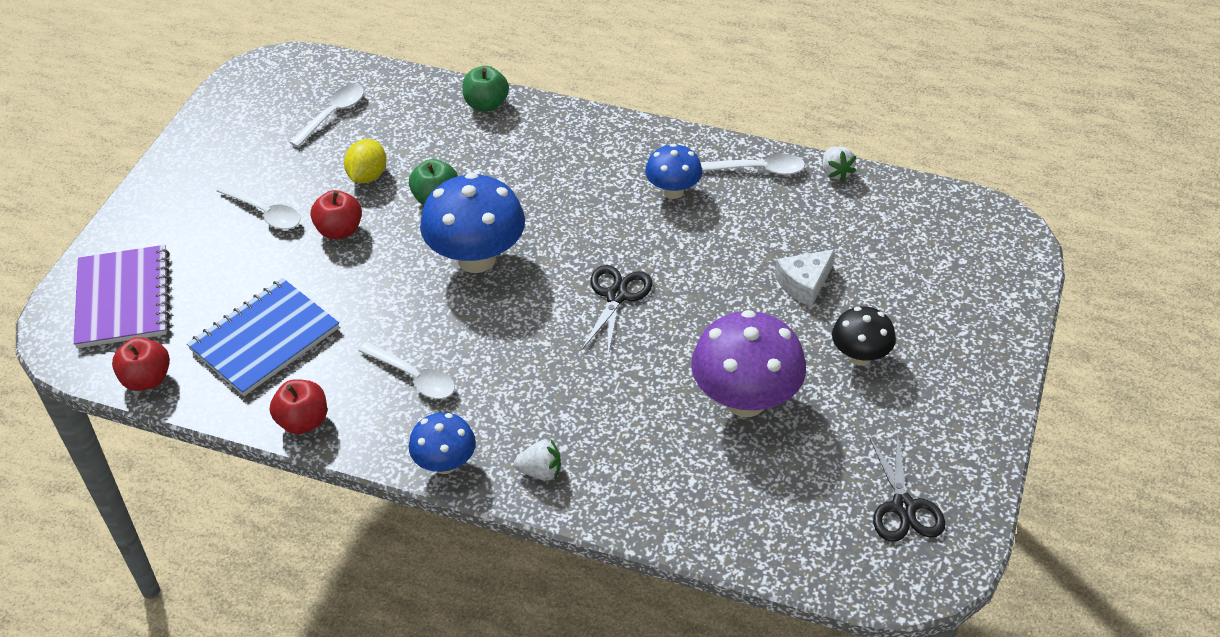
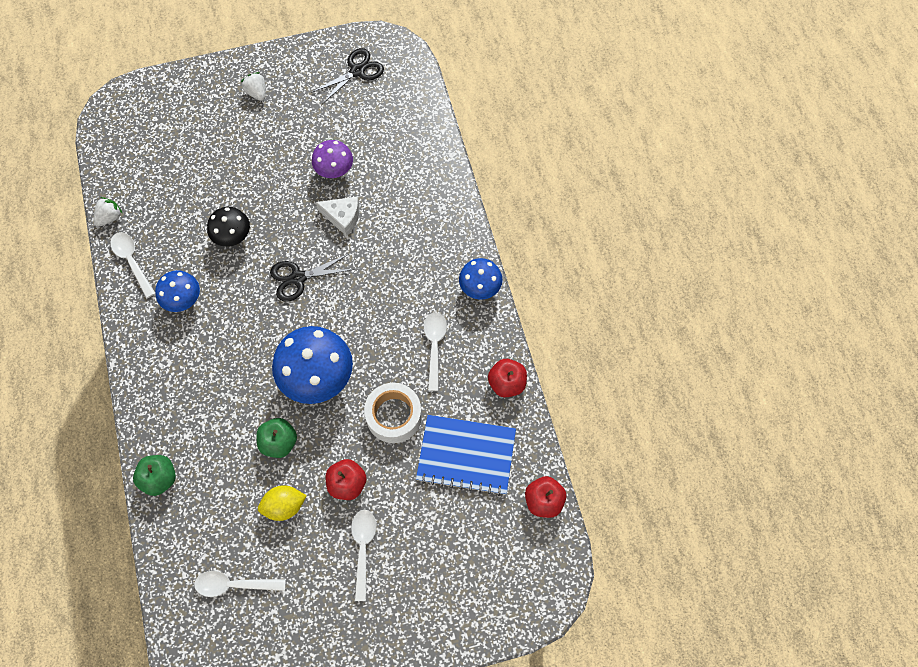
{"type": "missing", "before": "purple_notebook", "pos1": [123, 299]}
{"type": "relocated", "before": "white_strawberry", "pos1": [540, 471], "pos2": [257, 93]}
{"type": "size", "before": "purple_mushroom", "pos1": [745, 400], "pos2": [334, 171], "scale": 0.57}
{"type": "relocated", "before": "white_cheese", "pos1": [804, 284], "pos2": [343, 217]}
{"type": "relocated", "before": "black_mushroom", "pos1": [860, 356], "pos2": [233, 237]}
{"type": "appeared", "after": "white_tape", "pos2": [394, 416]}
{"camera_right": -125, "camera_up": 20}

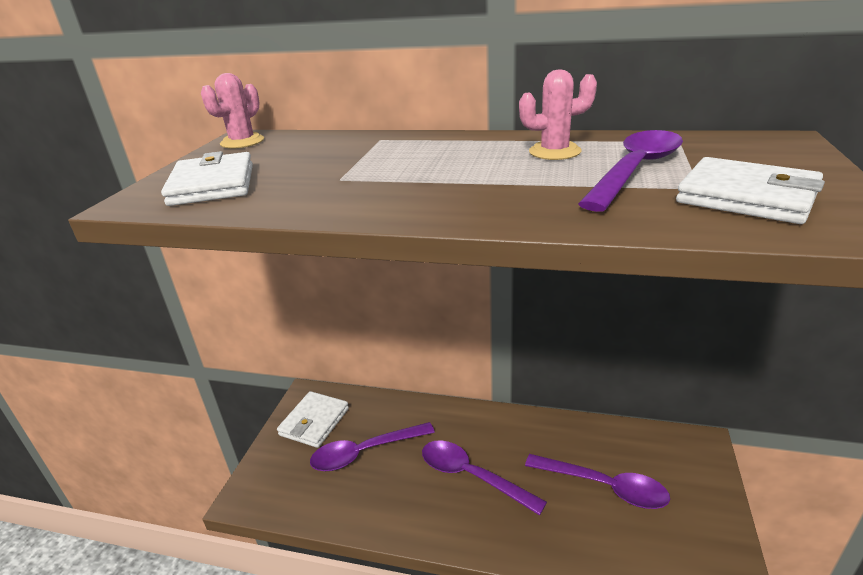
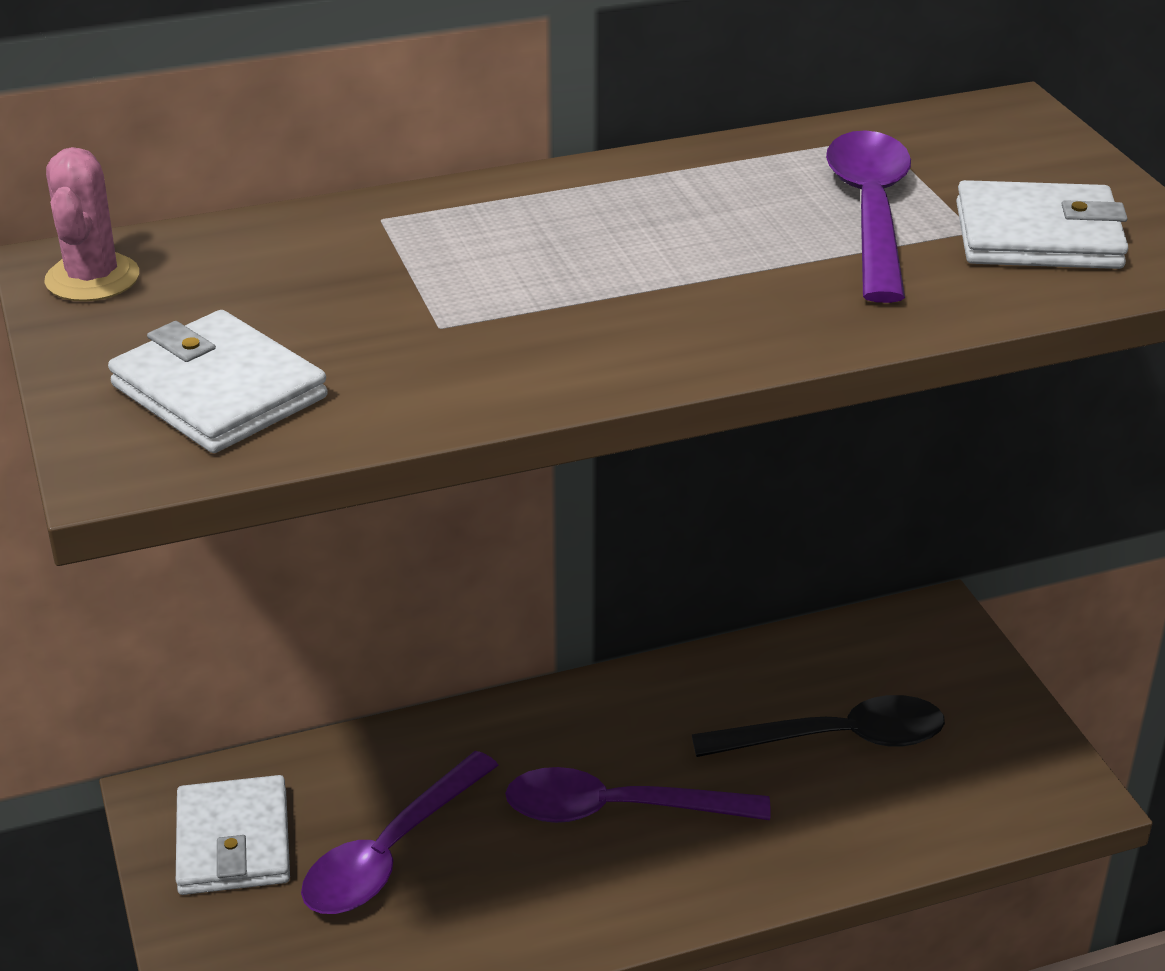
{"type": "missing", "before": "pink_cactus", "pos1": [554, 152]}
{"type": "colour", "before": "purple_spoon", "after": "black_spoon", "pos1": [604, 486], "pos2": [836, 739]}
{"camera_right": -35, "camera_up": 5}

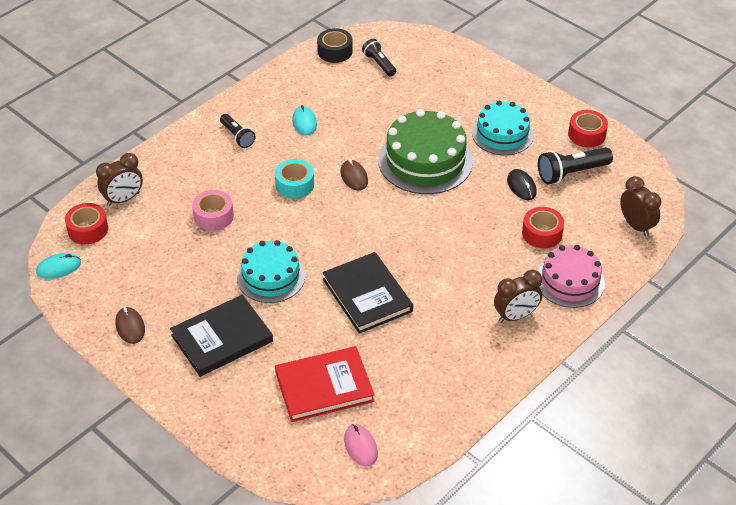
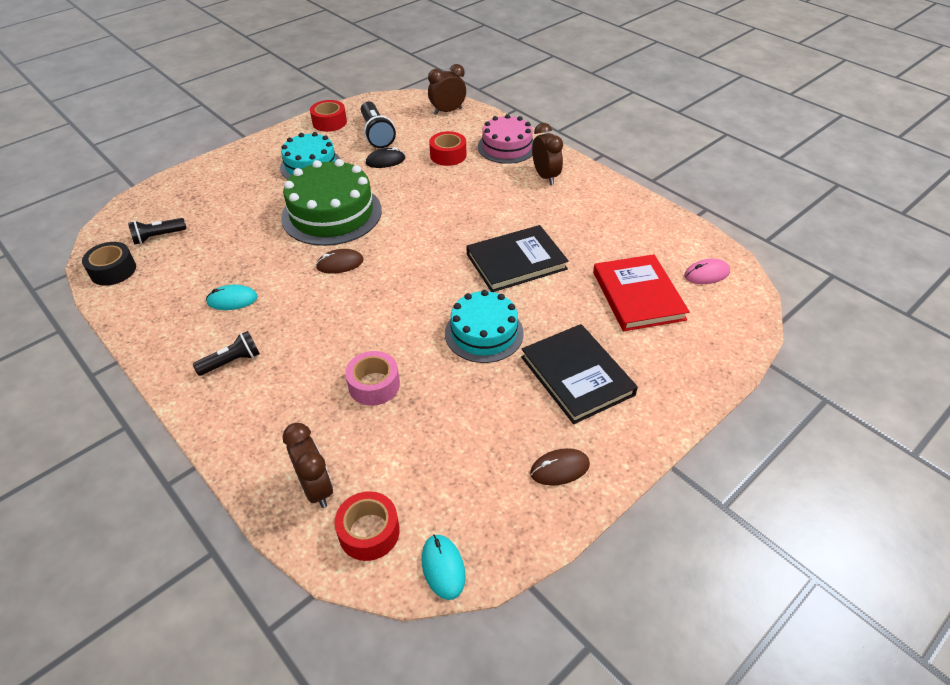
{"type": "missing", "before": "turquoise_tape", "pos1": [294, 185]}
{"camera_right": -85, "camera_up": 0}

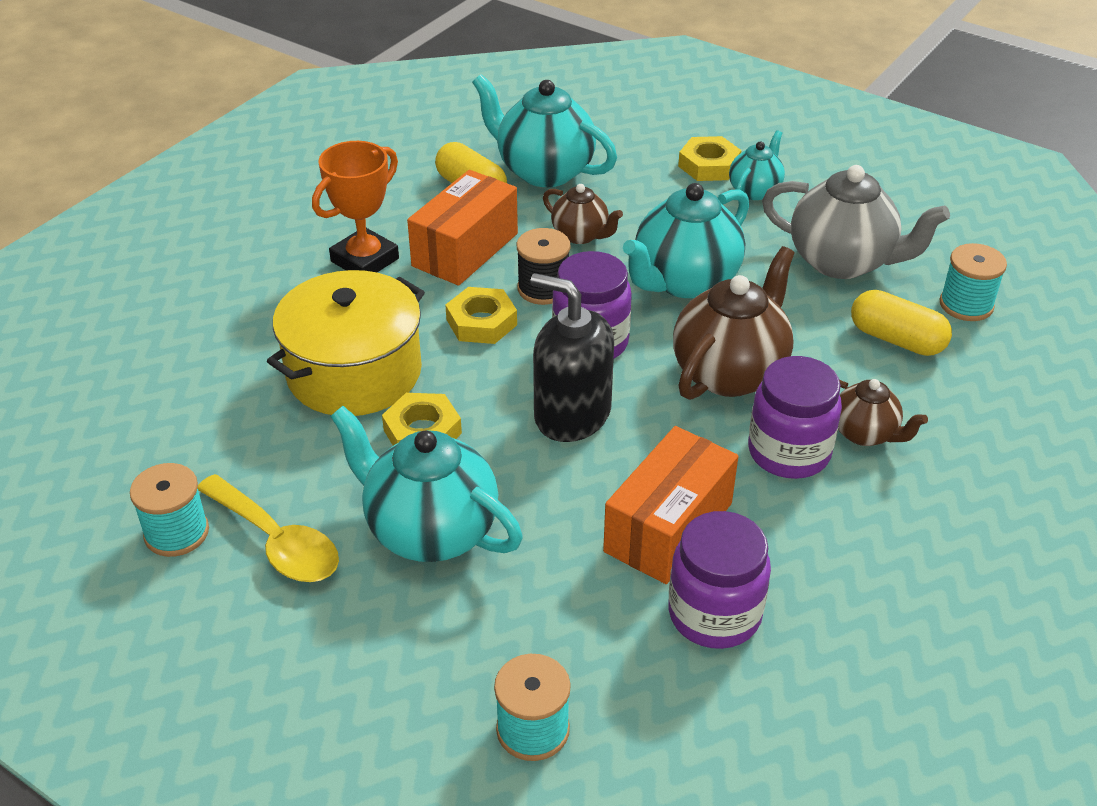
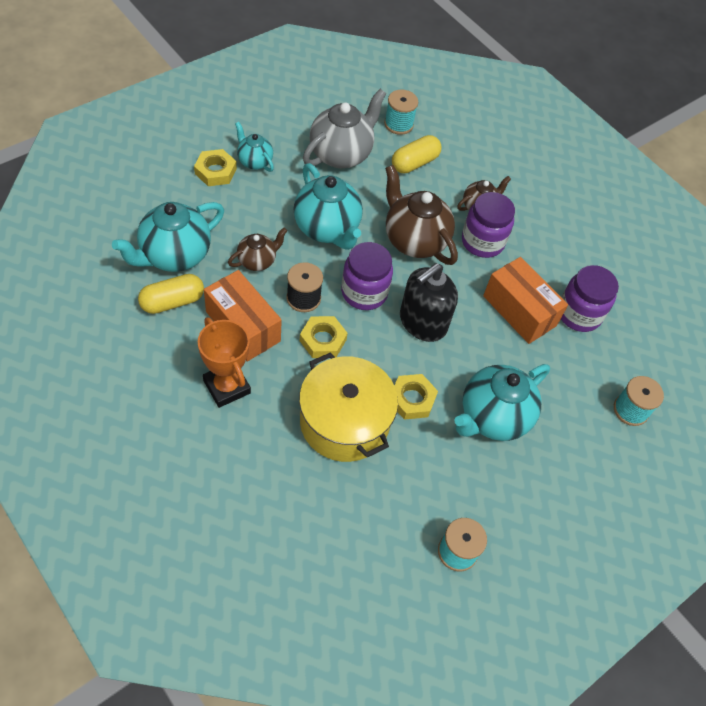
{"type": "missing", "before": "yellow_spoon", "pos1": [276, 542]}
{"camera_right": -80, "camera_up": 15}

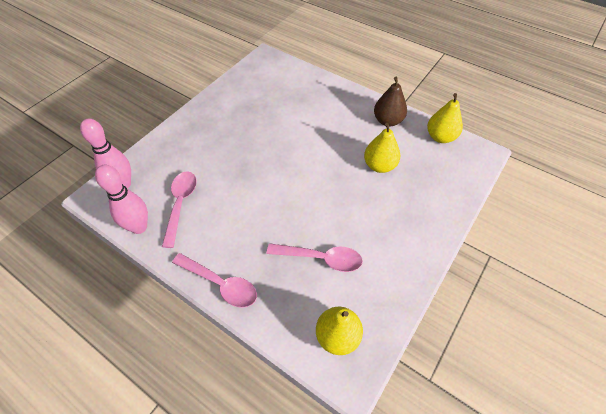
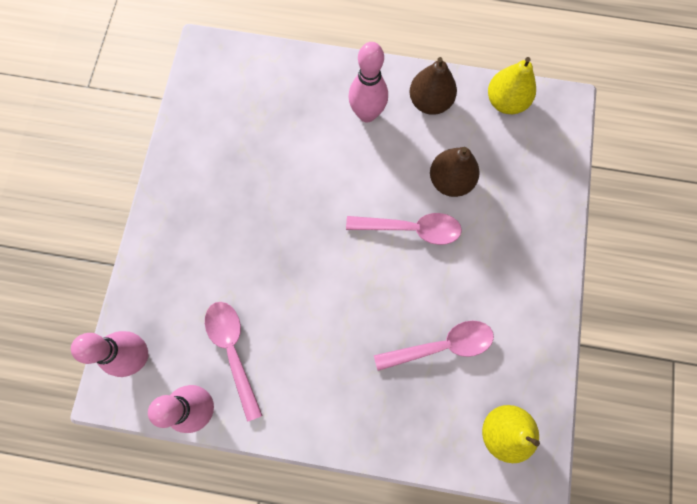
{"type": "relocated", "before": "pink_spoon", "pos1": [221, 284], "pos2": [411, 229]}
{"type": "colour", "before": "yellow_pear", "after": "brown_pear", "pos1": [379, 166], "pos2": [450, 181]}
{"type": "appeared", "after": "pink_bowling_pin", "pos2": [367, 114]}
{"camera_right": -25, "camera_up": 20}

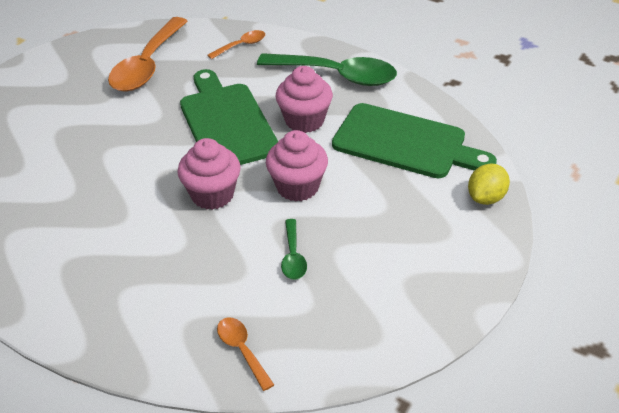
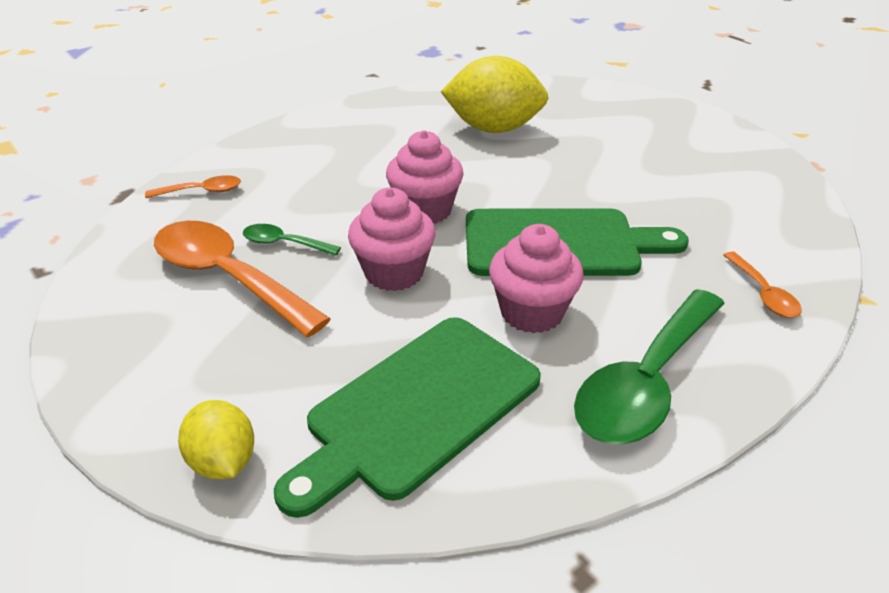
{"type": "relocated", "before": "orange_spoon", "pos1": [147, 65], "pos2": [227, 277]}
{"type": "appeared", "after": "yellow_lemon", "pos2": [493, 129]}
{"camera_right": 110, "camera_up": -5}

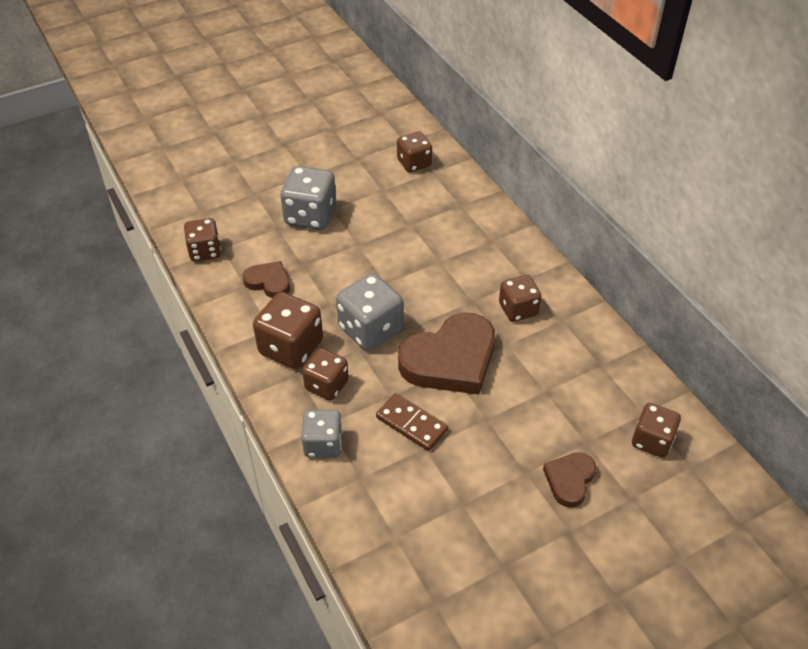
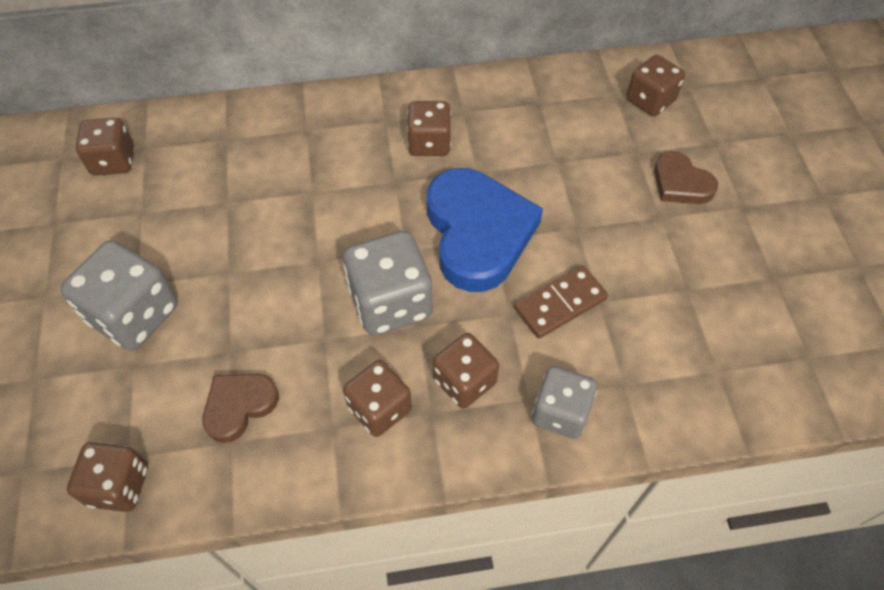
{"type": "size", "before": "brown_dice", "pos1": [291, 347], "pos2": [379, 408], "scale": 0.66}
{"type": "colour", "before": "brown_heart", "after": "blue_heart", "pos1": [450, 360], "pos2": [478, 233]}
{"camera_right": -70, "camera_up": 10}

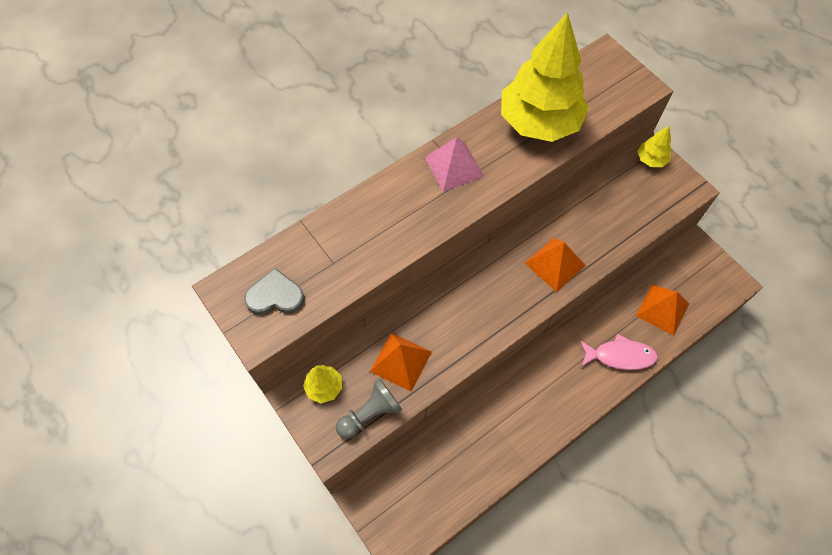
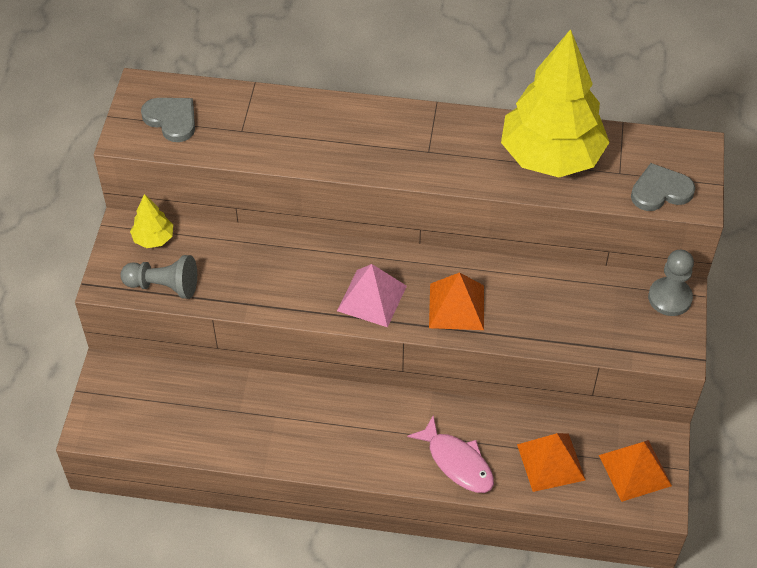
{"type": "relocated", "before": "orange_pyramid", "pos1": [401, 361], "pos2": [635, 470]}
{"type": "relocated", "before": "pink_pyramid", "pos1": [454, 166], "pos2": [372, 298]}
{"type": "exchanged", "before": "yellow_tree", "after": "grey_pawn", "pos1": [651, 159], "pos2": [669, 298]}
{"type": "appeared", "after": "grey_heart", "pos2": [660, 191]}
{"camera_right": 45, "camera_up": -10}

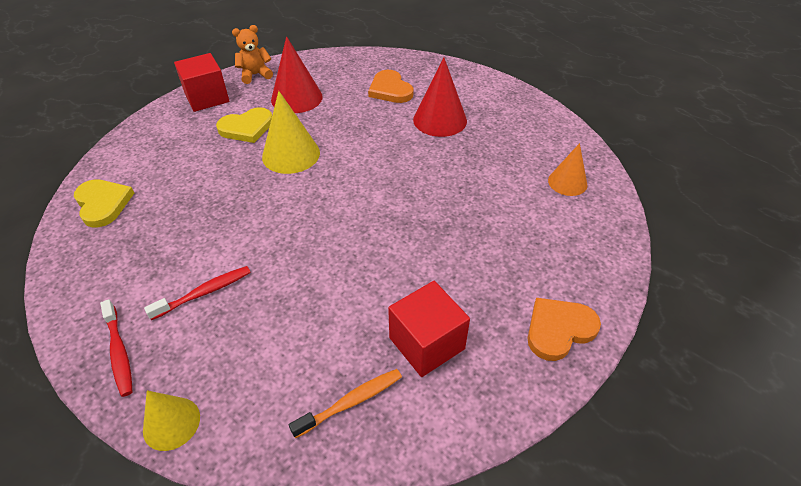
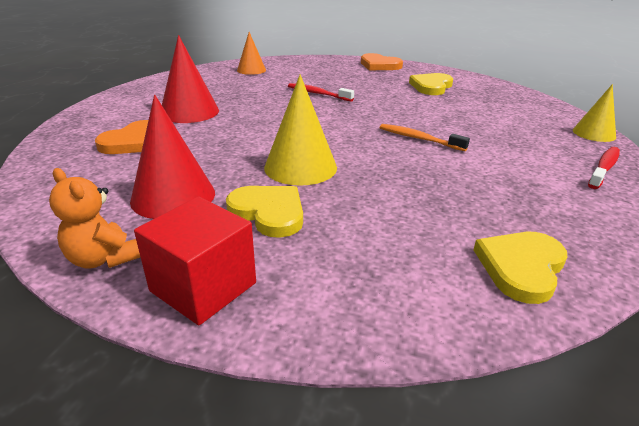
{"type": "relocated", "before": "red_toothbrush", "pos1": [205, 292], "pos2": [317, 94]}
{"type": "relocated", "before": "orange_toothbrush", "pos1": [351, 402], "pos2": [418, 139]}
{"type": "exchanged", "before": "red_cube", "after": "yellow_heart", "pos1": [427, 343], "pos2": [431, 86]}
{"camera_right": -115, "camera_up": -15}

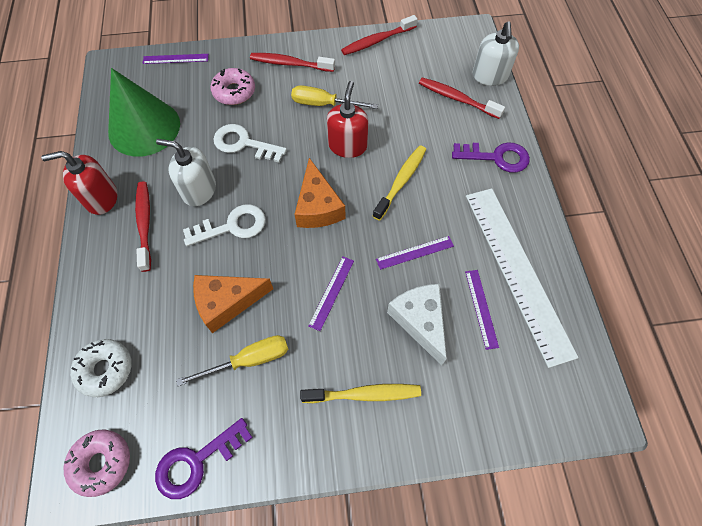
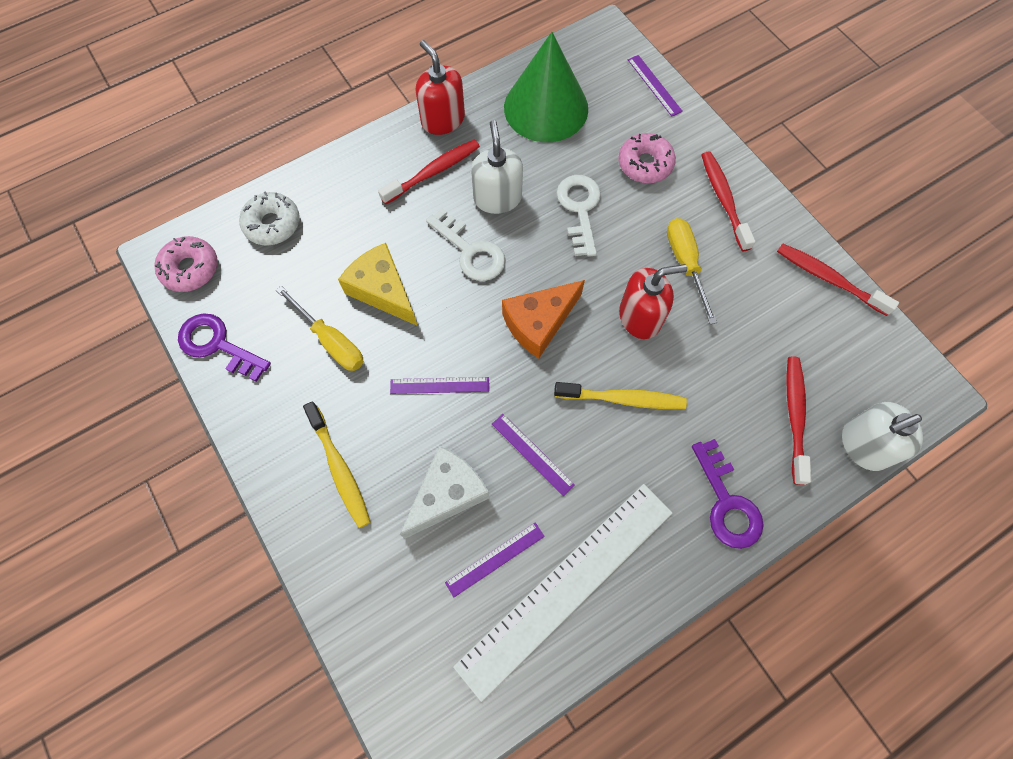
{"type": "colour", "before": "orange_cheese", "after": "yellow_cheese", "pos1": [227, 302], "pos2": [382, 290]}
{"camera_right": 65, "camera_up": 5}

